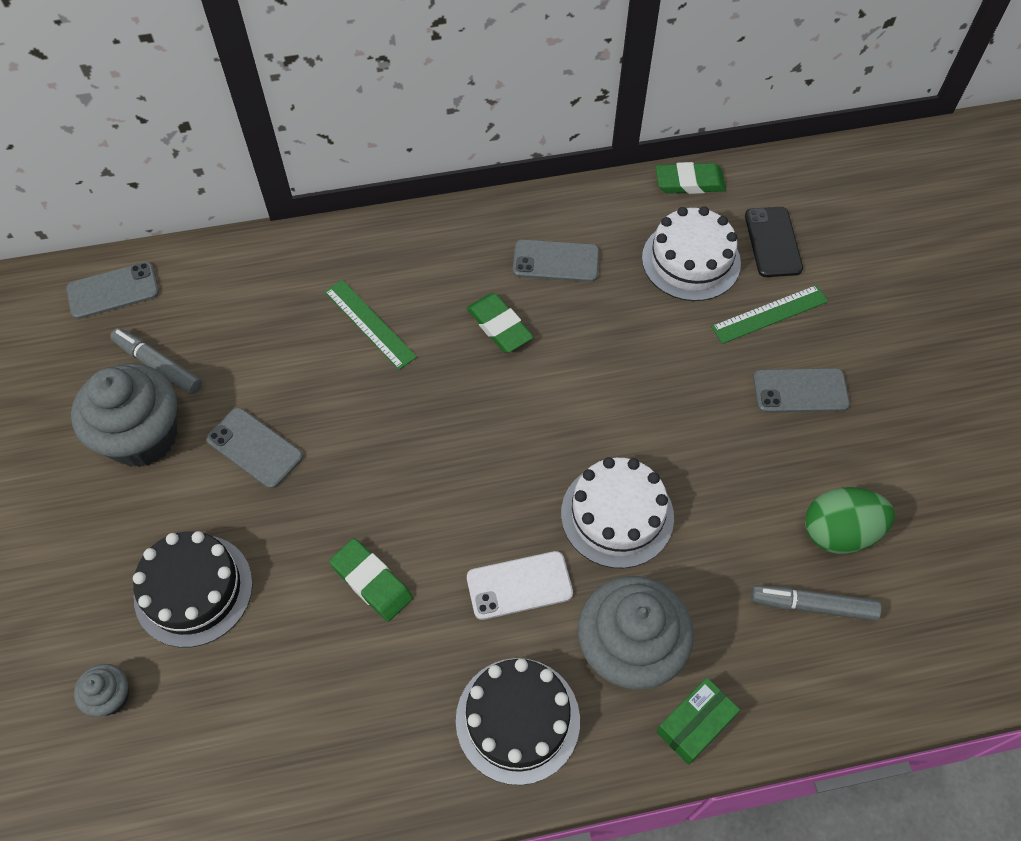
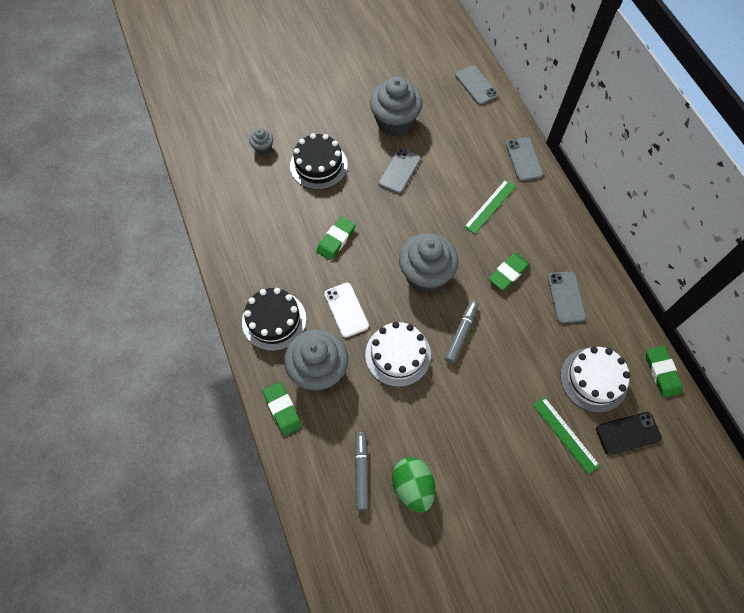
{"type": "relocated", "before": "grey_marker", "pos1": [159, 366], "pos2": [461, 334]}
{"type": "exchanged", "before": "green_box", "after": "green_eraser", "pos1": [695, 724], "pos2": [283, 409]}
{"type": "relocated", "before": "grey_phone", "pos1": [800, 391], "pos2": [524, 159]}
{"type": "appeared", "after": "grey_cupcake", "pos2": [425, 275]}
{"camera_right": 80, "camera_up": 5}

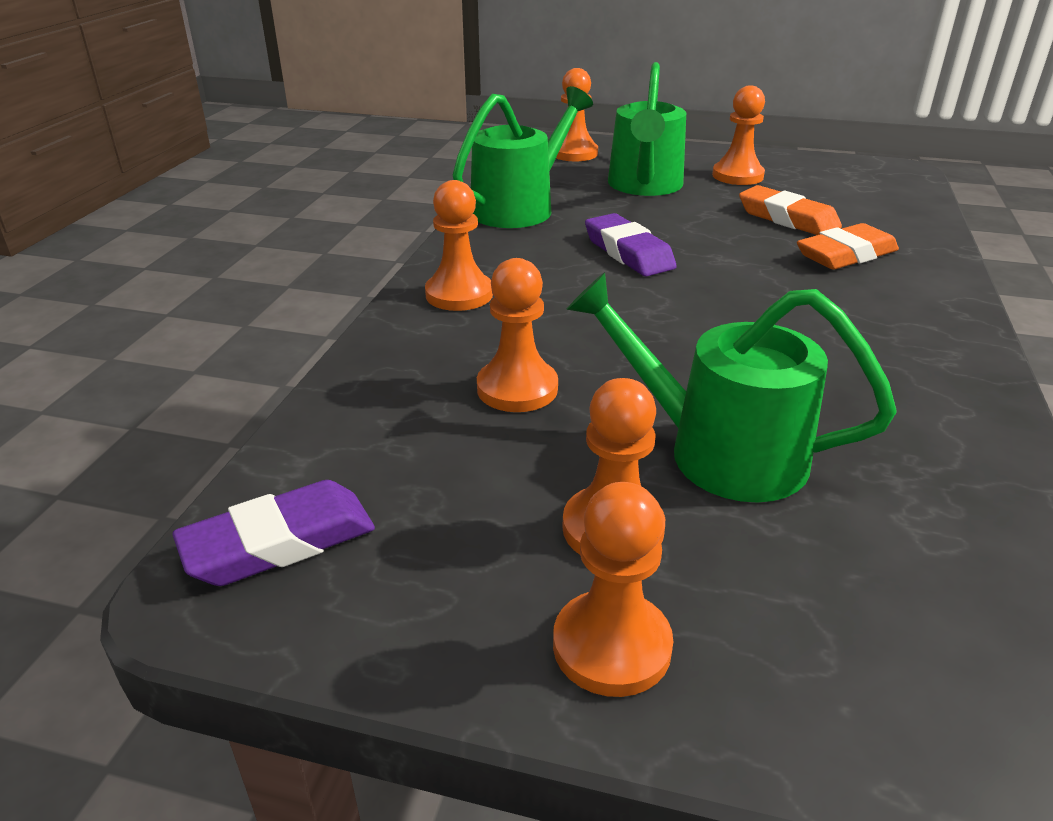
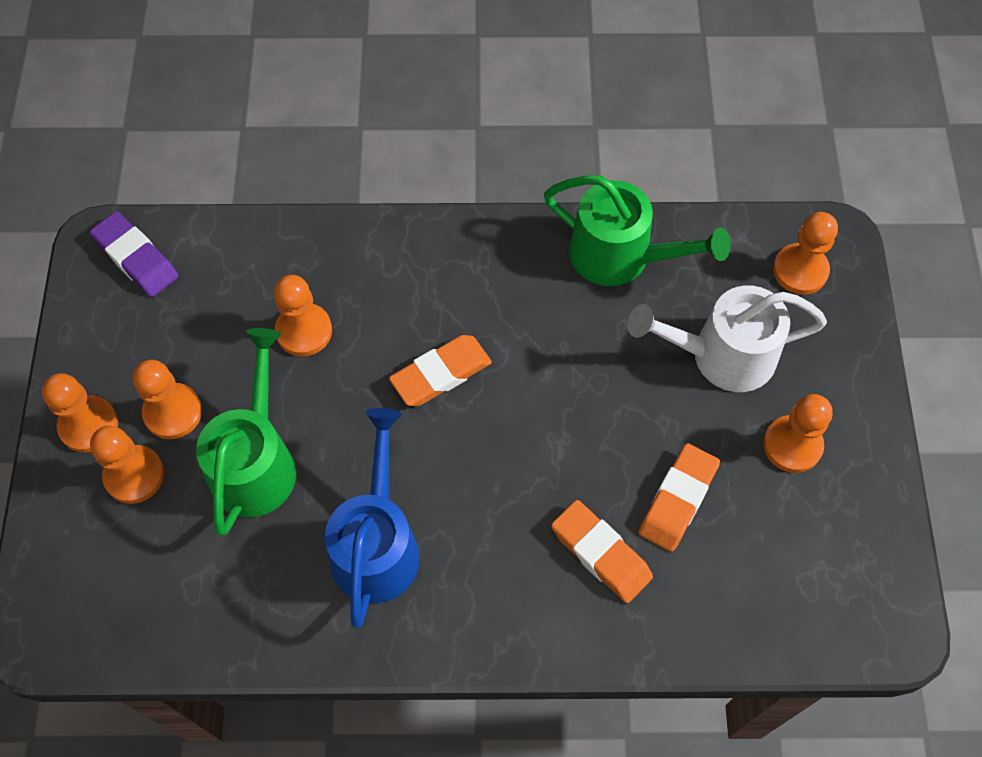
{"type": "relocated", "before": "orange_pawn", "pos1": [459, 294], "pos2": [134, 475]}
{"type": "missing", "before": "purple_eraser", "pos1": [628, 252]}
{"type": "colour", "before": "green_watering_can", "after": "white_watering_can", "pos1": [644, 186], "pos2": [721, 355]}
{"type": "appeared", "after": "blue_watering_can", "pos2": [377, 543]}
{"type": "appeared", "after": "orange_eraser", "pos2": [441, 374]}
{"camera_right": 75, "camera_up": 30}

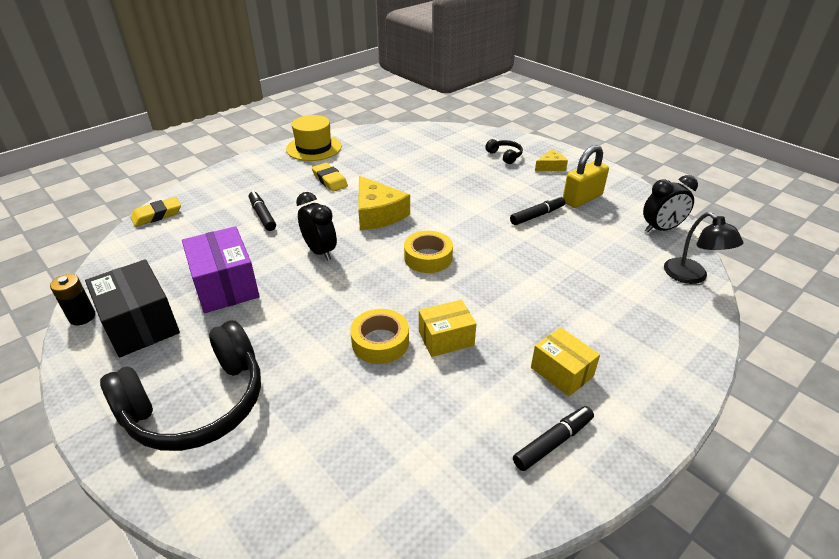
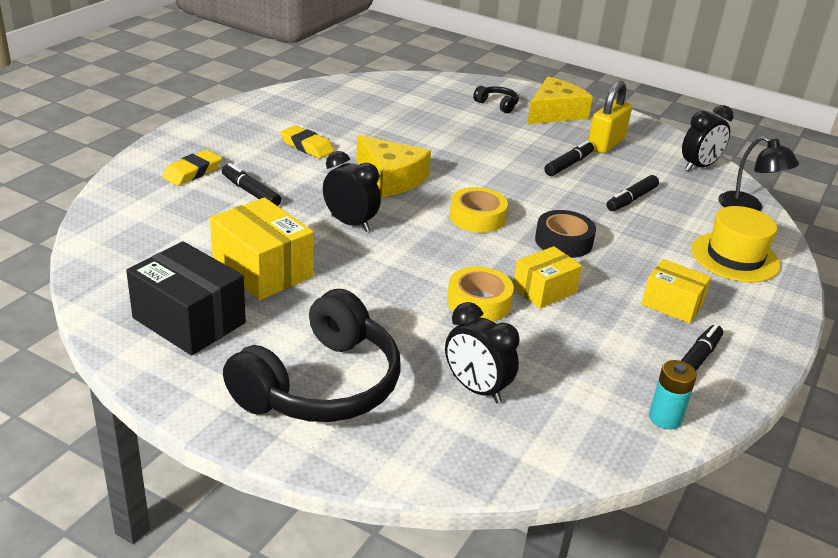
{"type": "missing", "before": "black_battery", "pos1": [82, 317]}
{"type": "relocated", "before": "yellow_eraser", "pos1": [157, 215], "pos2": [192, 172]}
{"type": "colour", "before": "purple_box", "after": "yellow_box", "pos1": [225, 285], "pos2": [263, 270]}
{"type": "relocated", "before": "yellow_hat", "pos1": [314, 148], "pos2": [735, 257]}
{"type": "size", "before": "yellow_cheese", "pos1": [551, 166], "pos2": [554, 113], "scale": 1.83}
{"type": "appeared", "after": "black_clock", "pos2": [476, 389]}
{"type": "appeared", "after": "black_tape", "pos2": [563, 241]}
{"type": "appeared", "after": "black_marker", "pos2": [631, 199]}
{"type": "appeared", "after": "turquoise_battery", "pos2": [665, 418]}
{"camera_right": -20, "camera_up": -5}

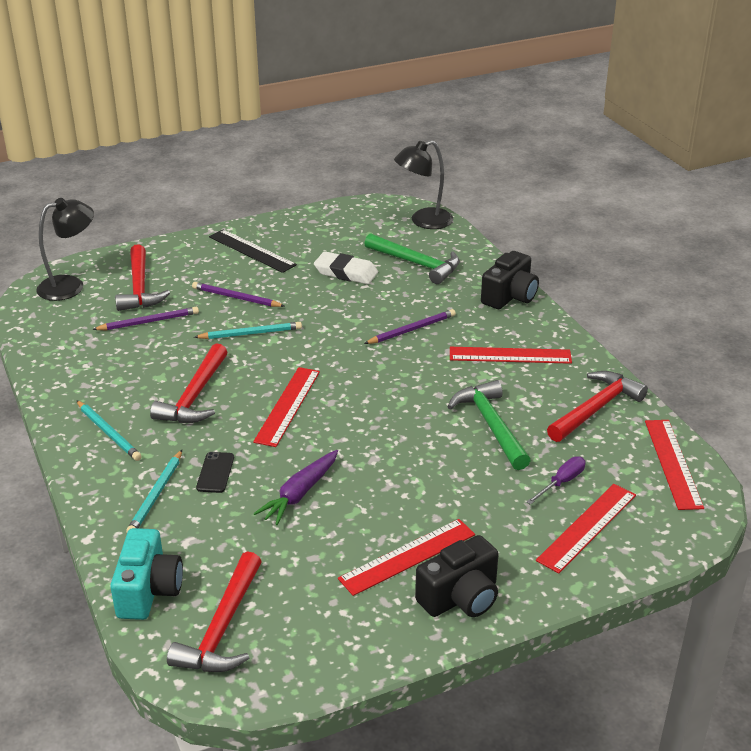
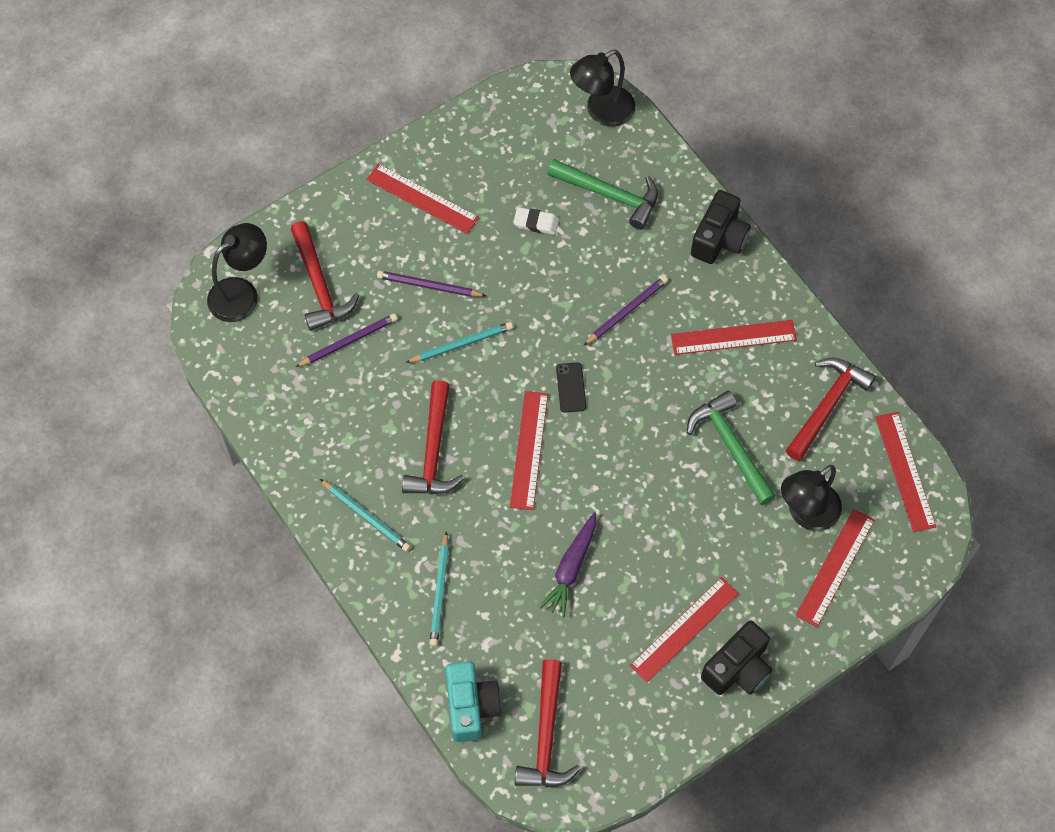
{"type": "relocated", "before": "black_phone", "pos1": [215, 472], "pos2": [571, 387]}
{"type": "colour", "before": "black_ruler", "after": "red_ruler", "pos1": [252, 251], "pos2": [422, 198]}
{"type": "size", "before": "white_eraser", "pos1": [346, 272], "pos2": [536, 223], "scale": 0.66}
{"type": "exchanged", "before": "purple_screwdriver", "after": "black_lamp", "pos1": [561, 482], "pos2": [806, 514]}
{"camera_right": -10, "camera_up": 30}

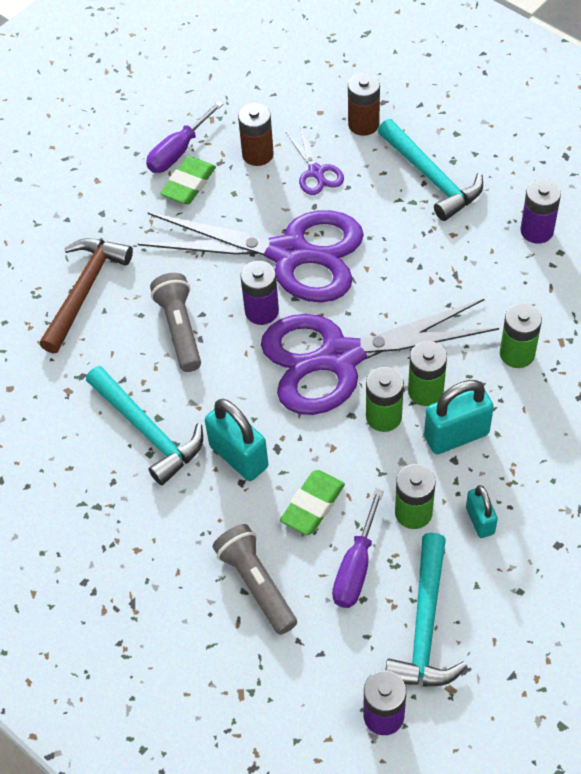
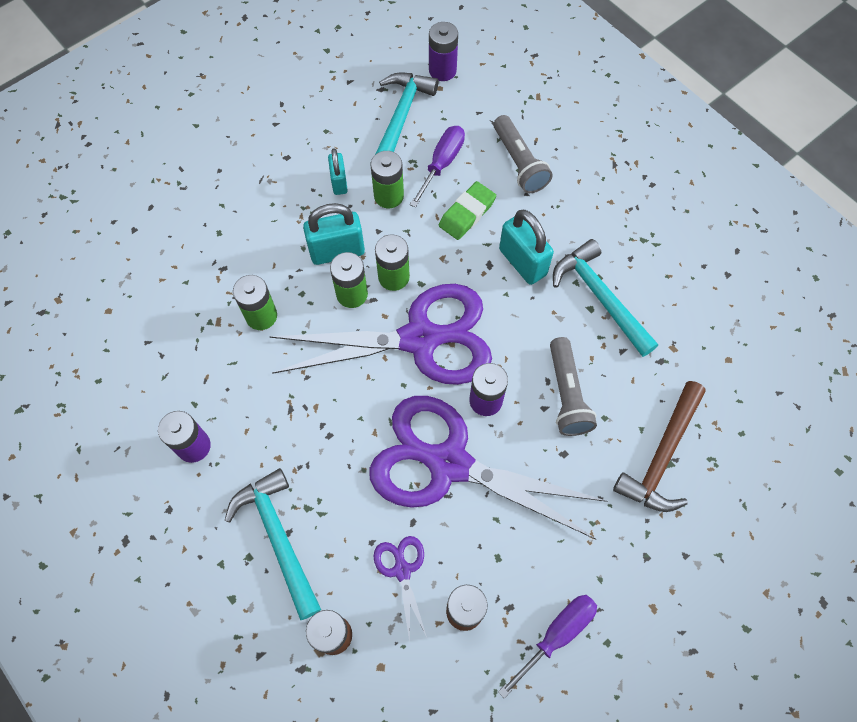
{"type": "missing", "before": "green_eraser", "pos1": [189, 184]}
{"camera_right": -175, "camera_up": 10}

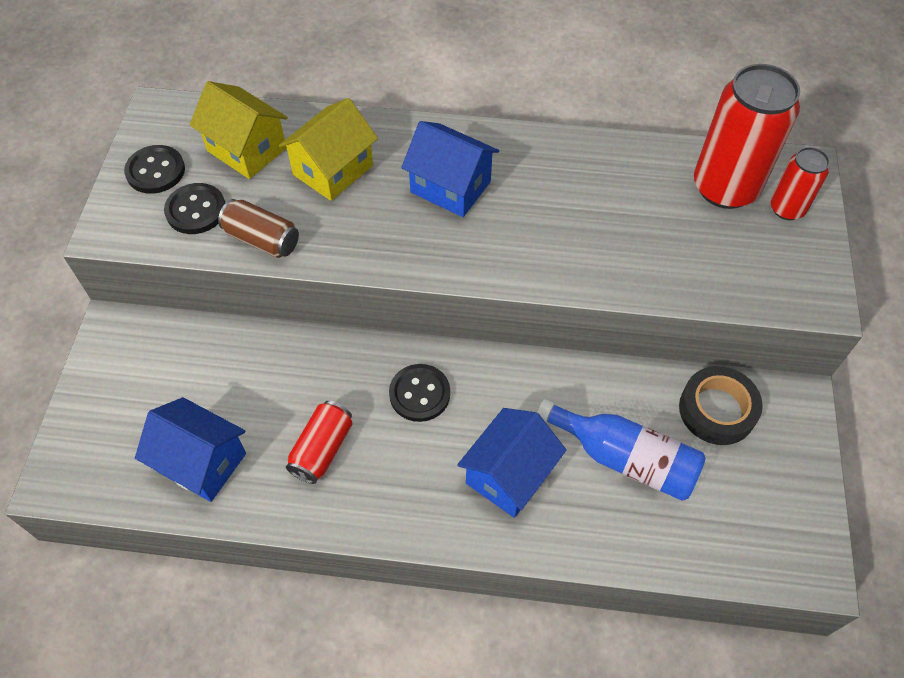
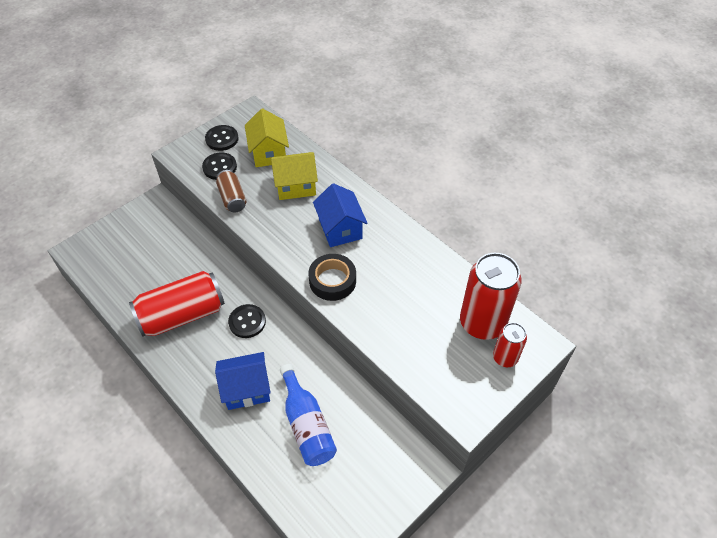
{"type": "missing", "before": "blue_house", "pos1": [201, 462]}
{"type": "size", "before": "red_can", "pos1": [322, 449], "pos2": [182, 315], "scale": 1.88}
{"type": "relocated", "before": "black_tape", "pos1": [717, 410], "pos2": [332, 281]}
{"camera_right": 40, "camera_up": -5}

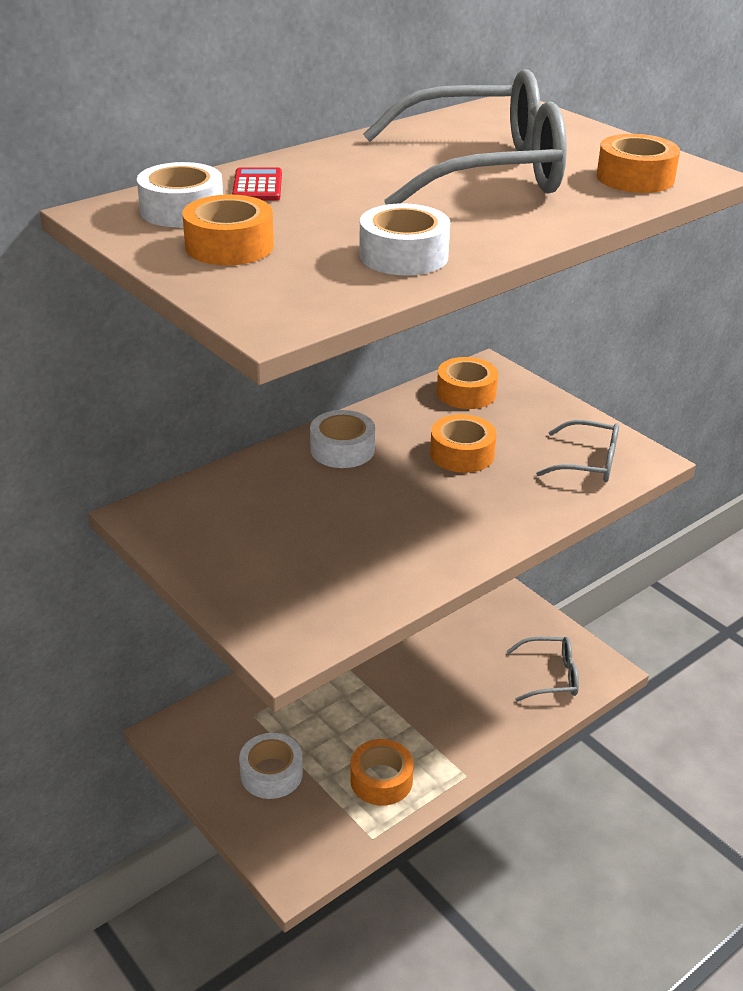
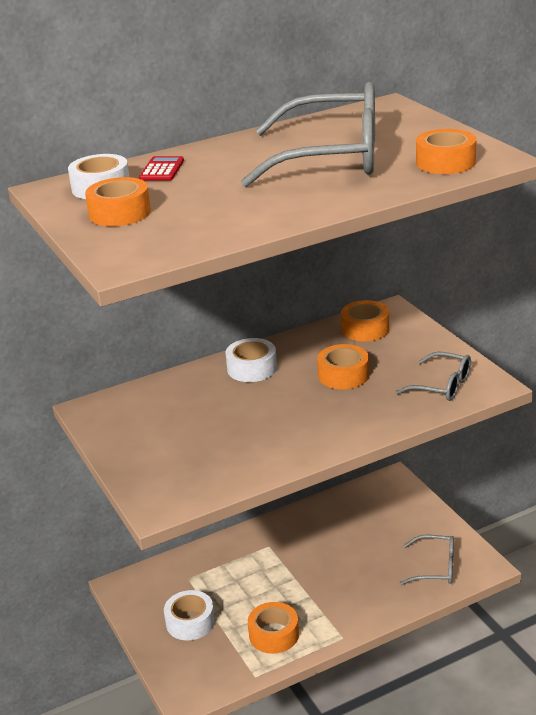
{"type": "missing", "before": "white_tape", "pos1": [403, 256]}
{"camera_right": 15, "camera_up": -5}

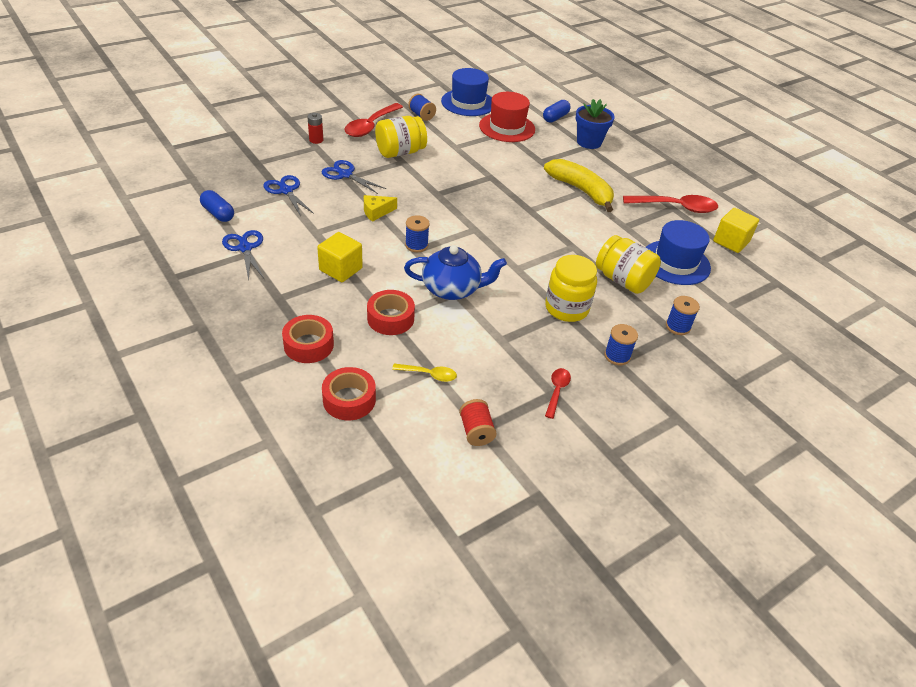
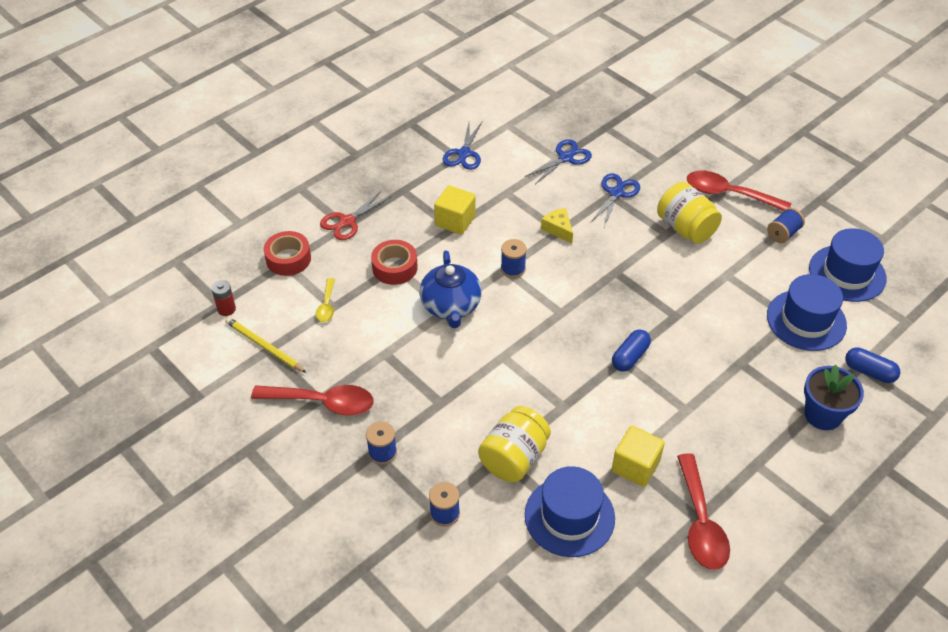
{"type": "relocated", "before": "blue_capsule", "pos1": [218, 213], "pos2": [630, 357]}
{"type": "spun", "before": "blue_scissors", "pos1": [245, 248], "pos2": [464, 153], "turn": 135}
{"type": "exchanged", "before": "red_tape", "after": "red_scissors", "pos1": [308, 345], "pos2": [347, 221]}
{"type": "relocated", "before": "red_battery", "pos1": [316, 140], "pos2": [226, 309]}
{"type": "exchanged", "before": "red_spool", "after": "yellow_pencil", "pos1": [476, 431], "pos2": [264, 346]}
{"type": "colour", "before": "red_hat", "after": "blue_hat", "pos1": [507, 127], "pos2": [806, 320]}
{"type": "missing", "before": "yellow_banana", "pos1": [581, 190]}
{"type": "missing", "before": "yellow_jar", "pos1": [566, 308]}
{"type": "size", "before": "red_spoon", "pos1": [557, 391], "pos2": [322, 402], "scale": 1.91}
{"type": "relocated", "before": "yellow_cube", "pos1": [731, 241], "pos2": [635, 466]}
{"camera_right": 85, "camera_up": 5}

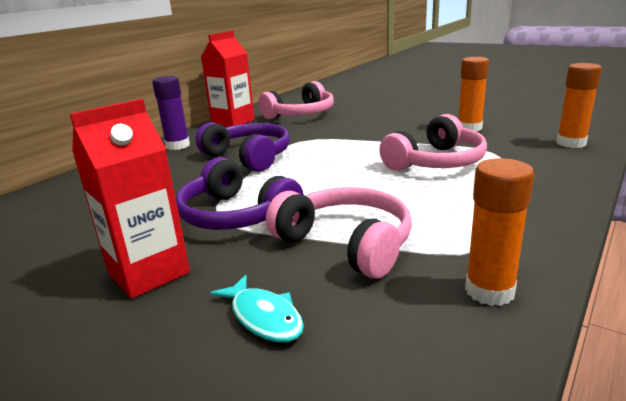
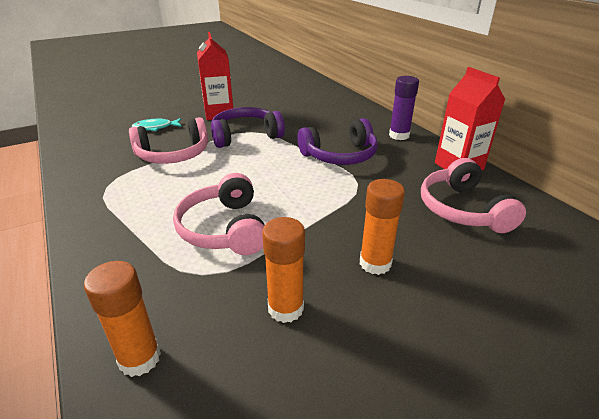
{"type": "relocated", "before": "orange_glue_stick", "pos1": [489, 291], "pos2": [375, 263]}
{"camera_right": 115, "camera_up": 10}

